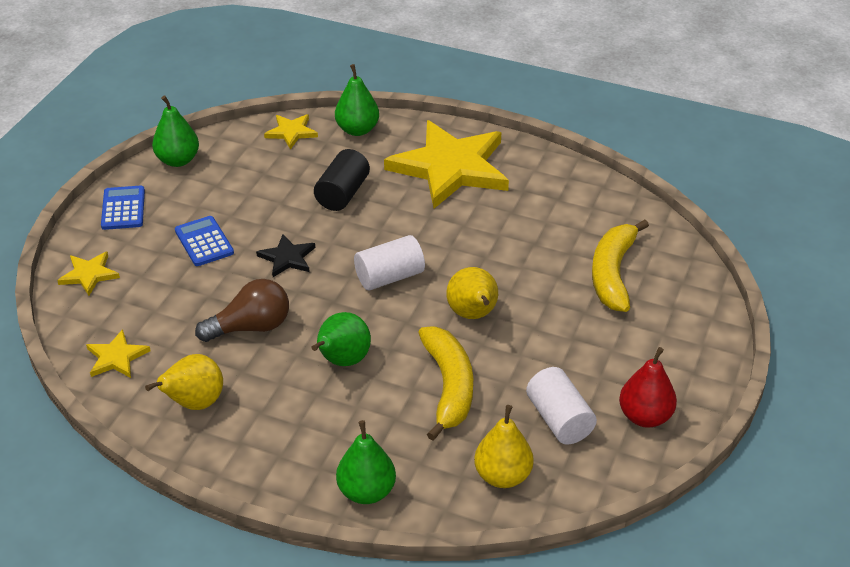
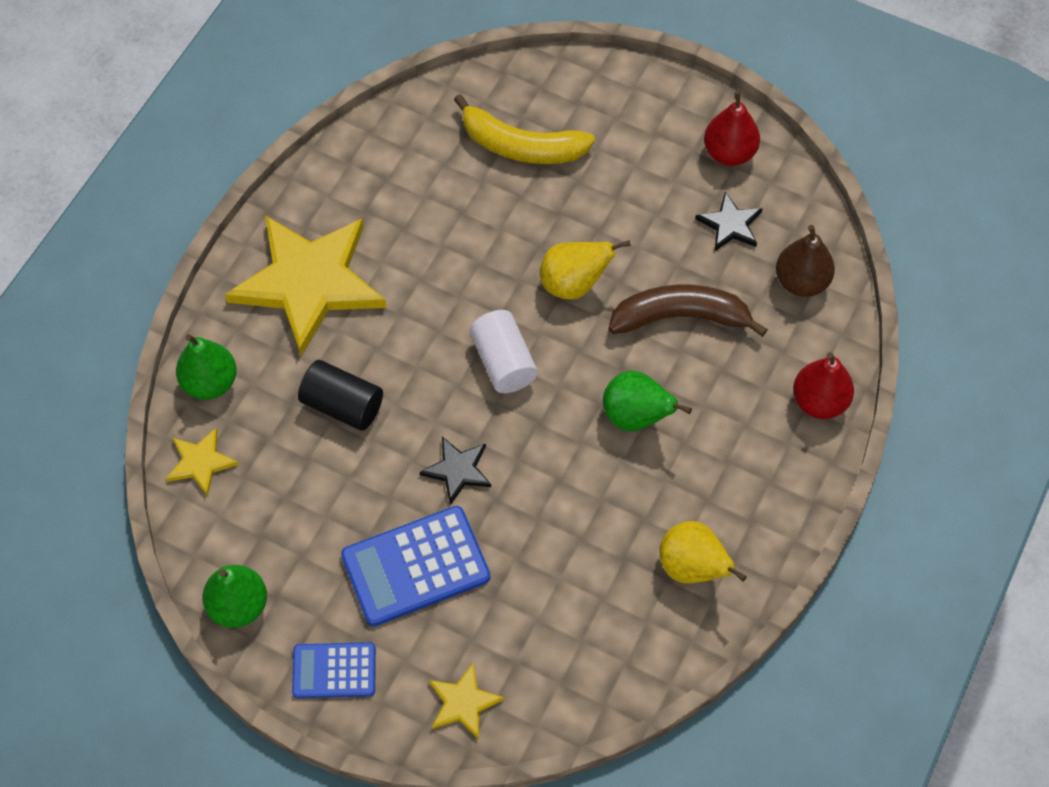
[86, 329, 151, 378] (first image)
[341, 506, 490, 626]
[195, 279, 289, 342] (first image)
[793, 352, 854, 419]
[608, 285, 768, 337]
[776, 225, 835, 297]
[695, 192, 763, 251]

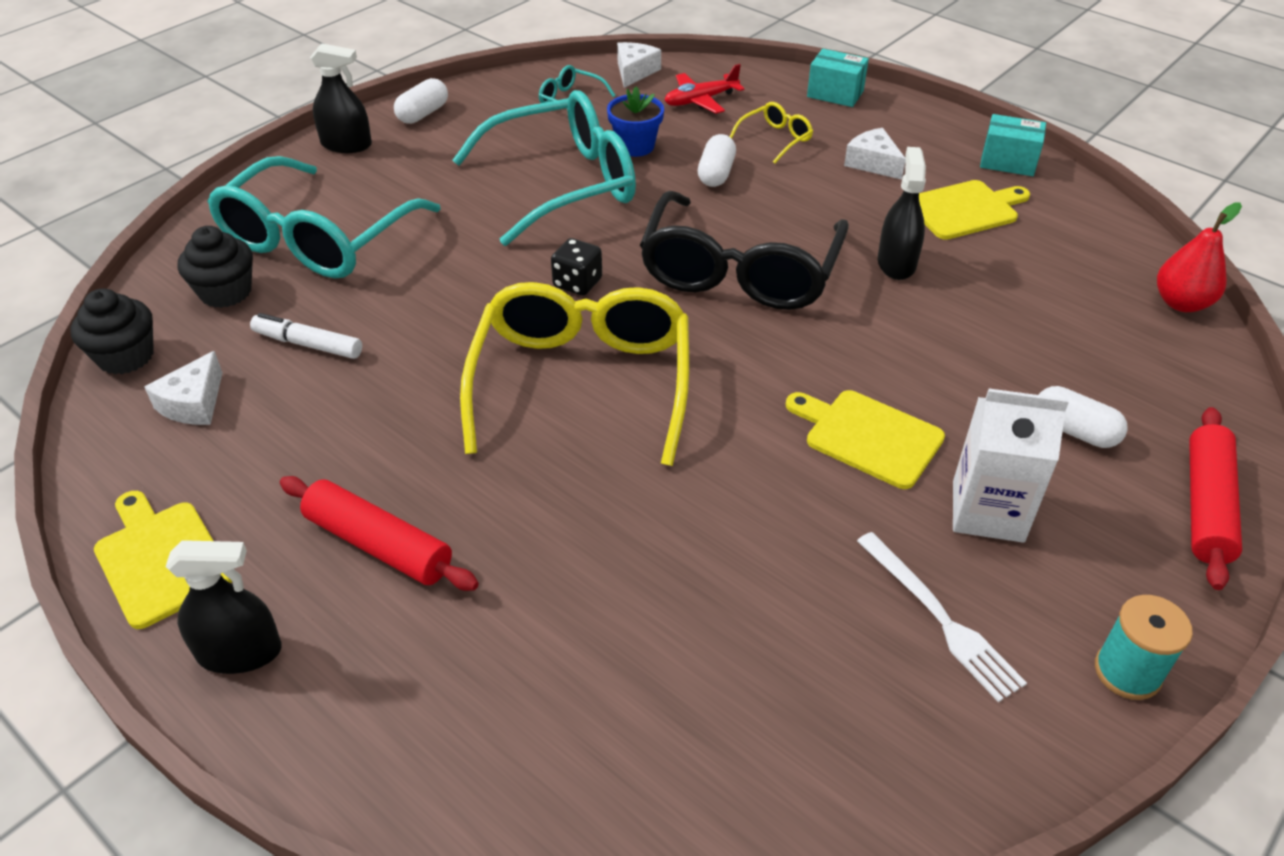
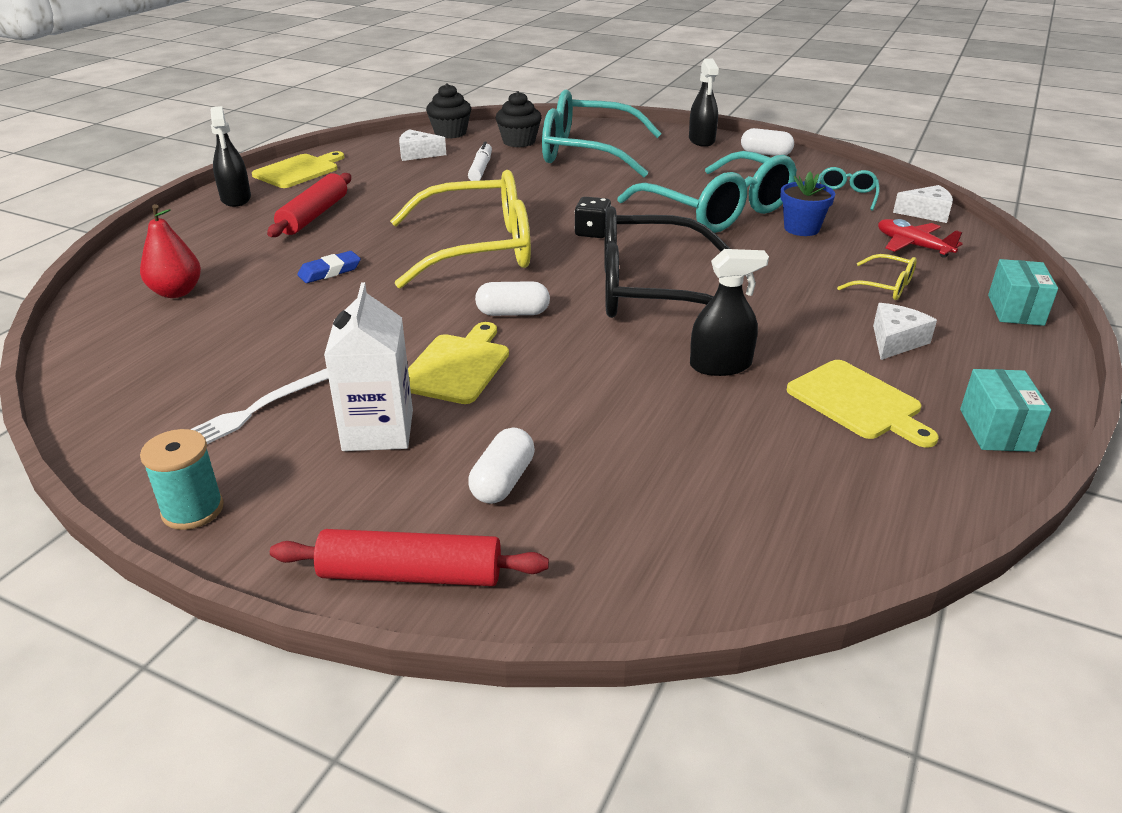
[475, 281, 550, 316]
[140, 204, 201, 298]
[297, 251, 361, 283]

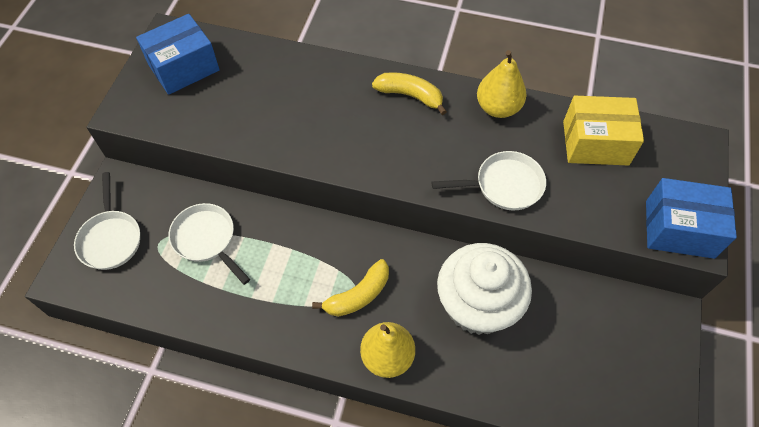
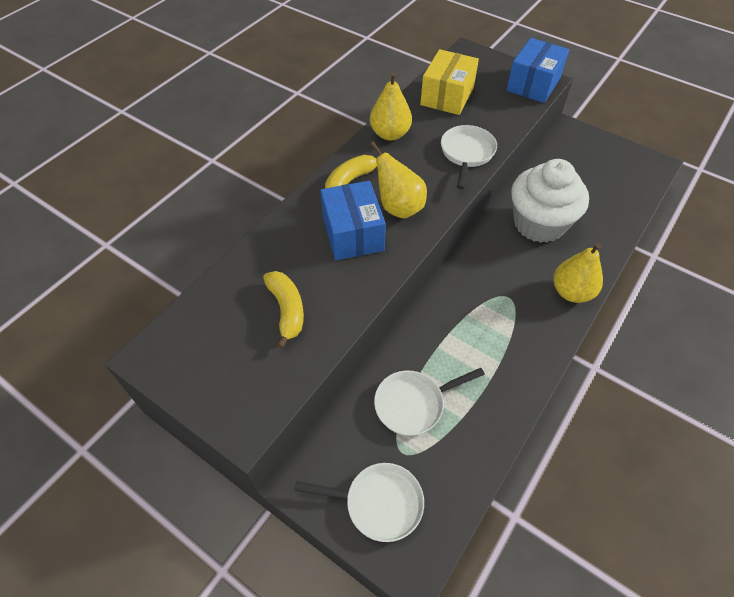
[320, 181, 386, 260]
[263, 271, 304, 349]
[370, 141, 427, 218]

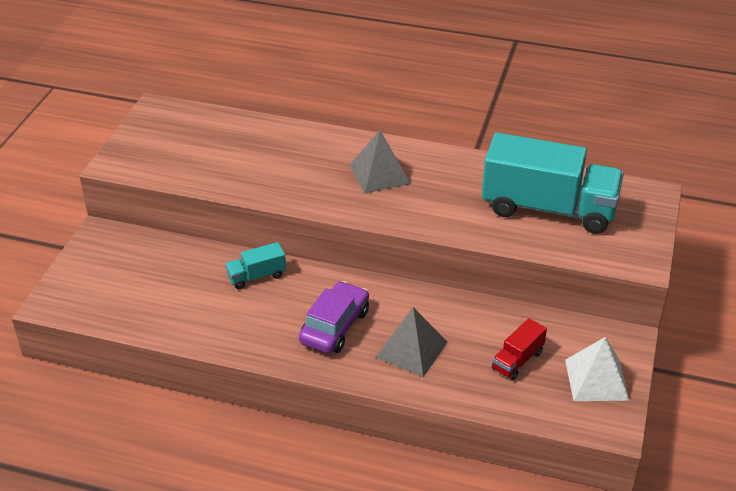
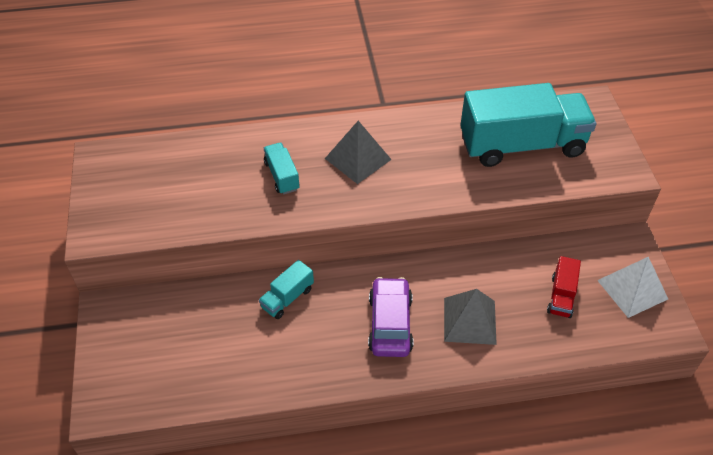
[264, 143, 299, 195]

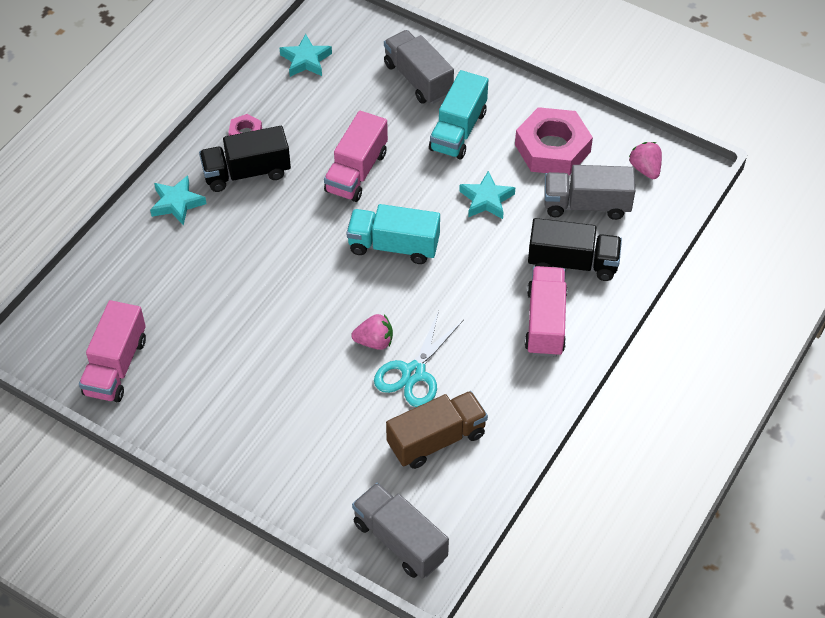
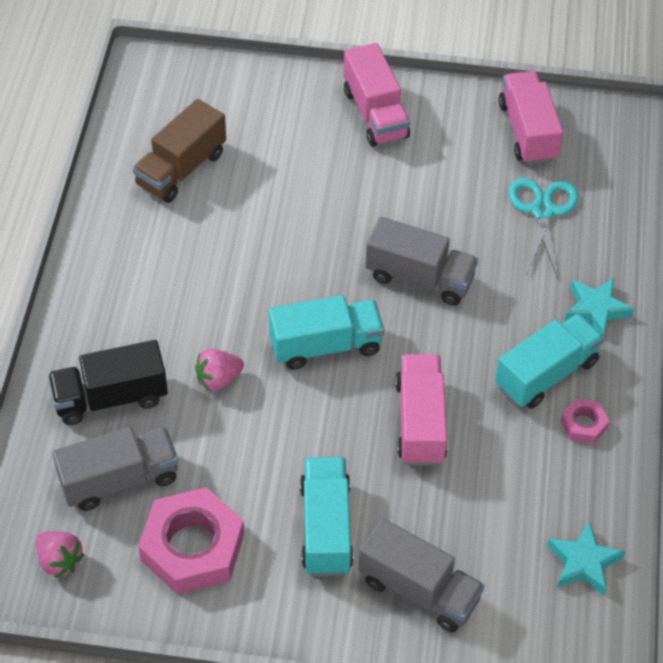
[495, 313, 604, 409]
[195, 349, 244, 391]
[365, 217, 478, 306]
[509, 178, 578, 279]
[459, 171, 515, 219] (first image)
[343, 43, 410, 146]

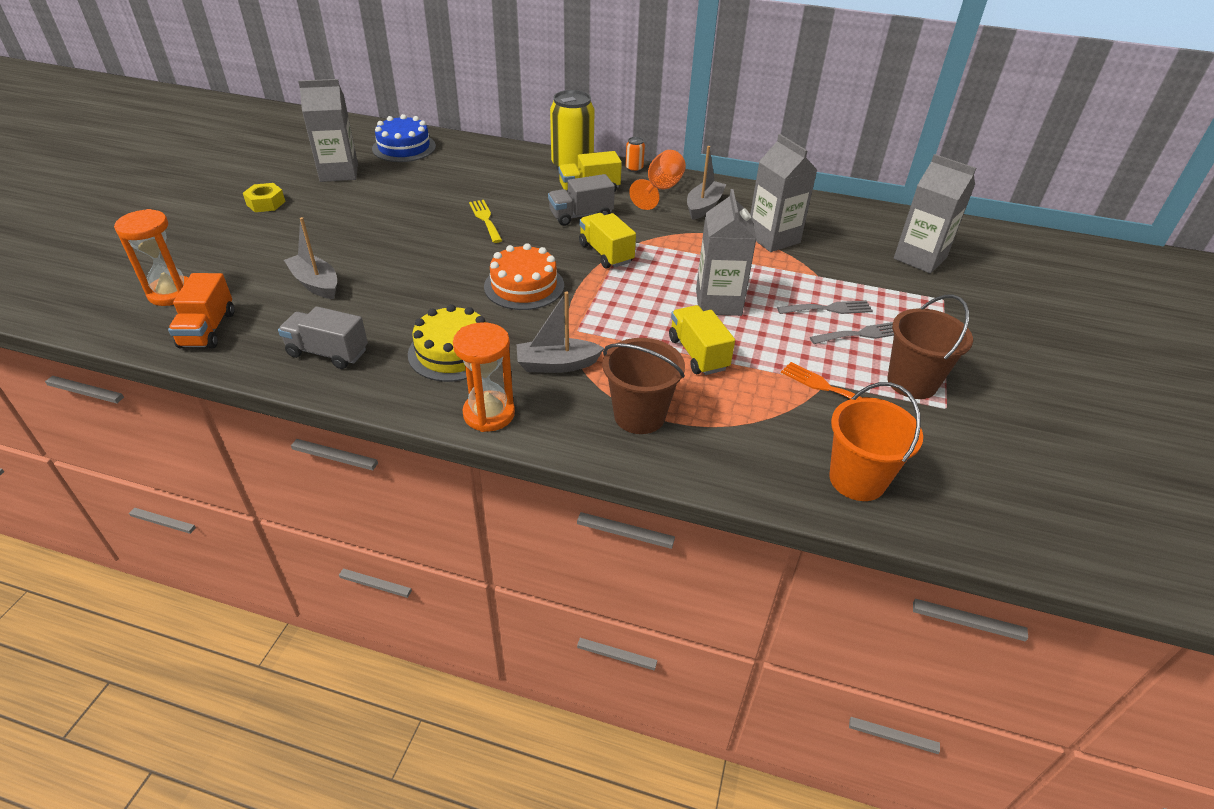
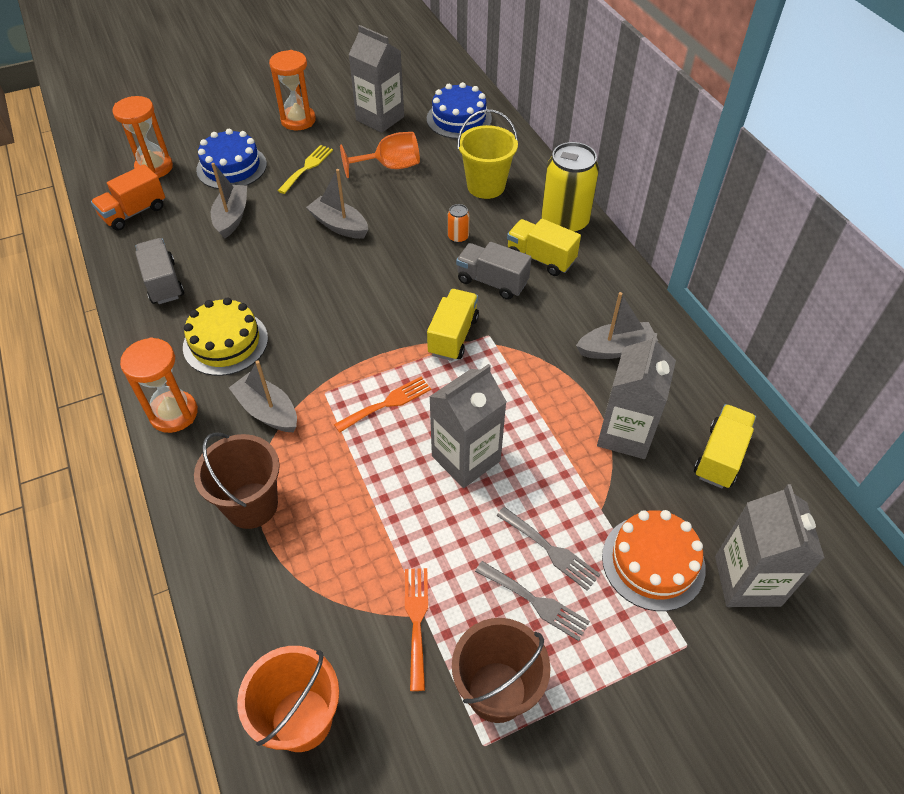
[269, 50, 316, 130]
[277, 145, 333, 194]
[602, 510, 706, 611]
[448, 204, 469, 243]
[340, 132, 420, 178]
[694, 404, 756, 488]
[196, 129, 267, 189]
[306, 169, 368, 239]
[334, 377, 431, 433]
[457, 109, 518, 199]

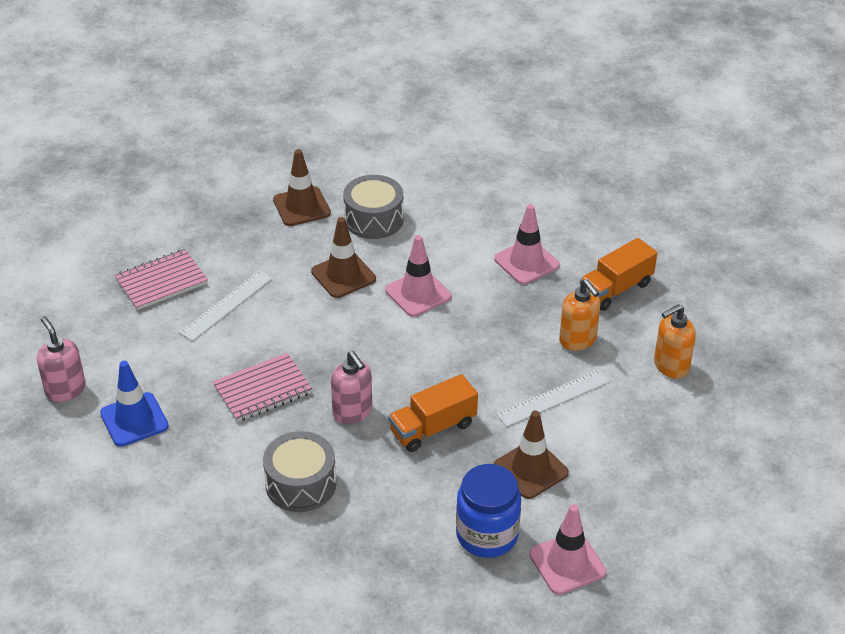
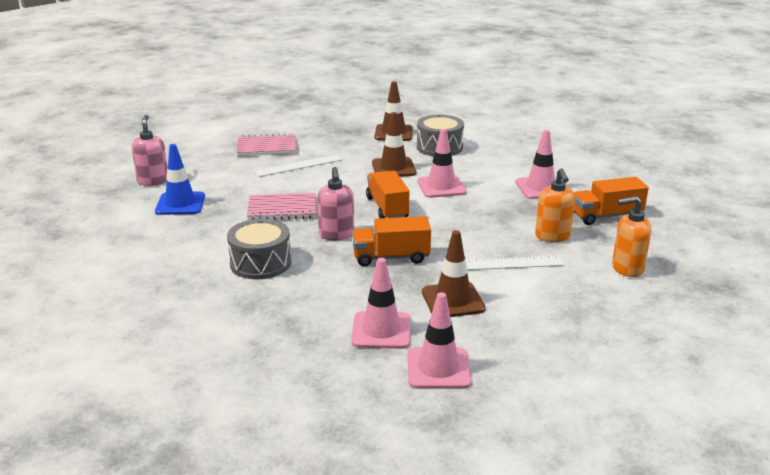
[351, 258, 411, 349]
[366, 171, 409, 218]

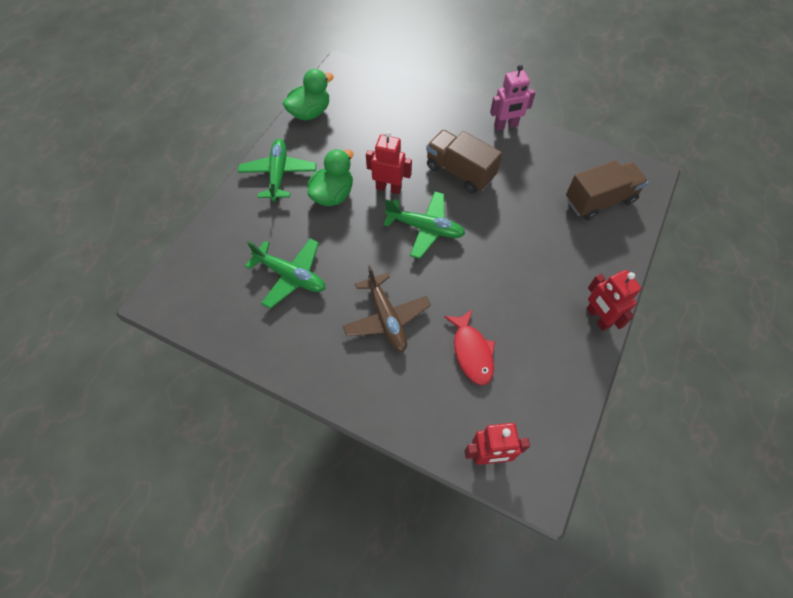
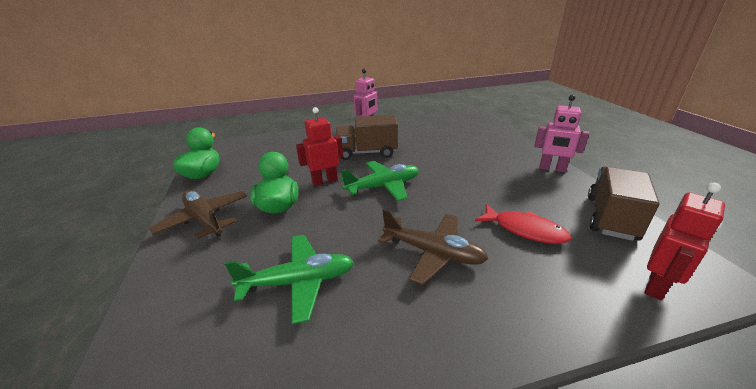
[149, 190, 247, 239]
[588, 166, 660, 241]
[534, 95, 589, 173]

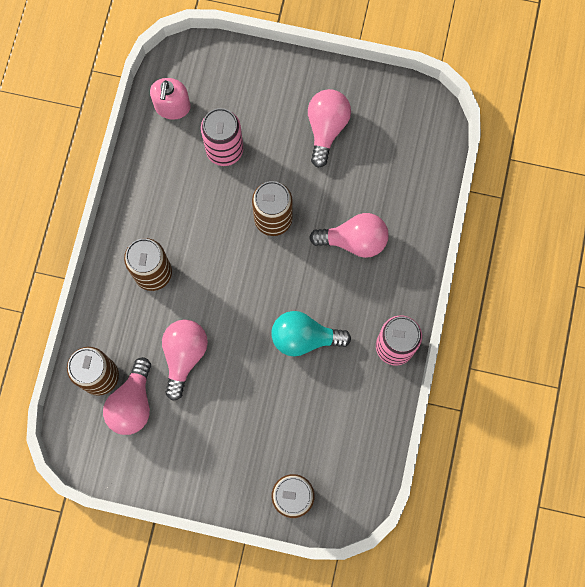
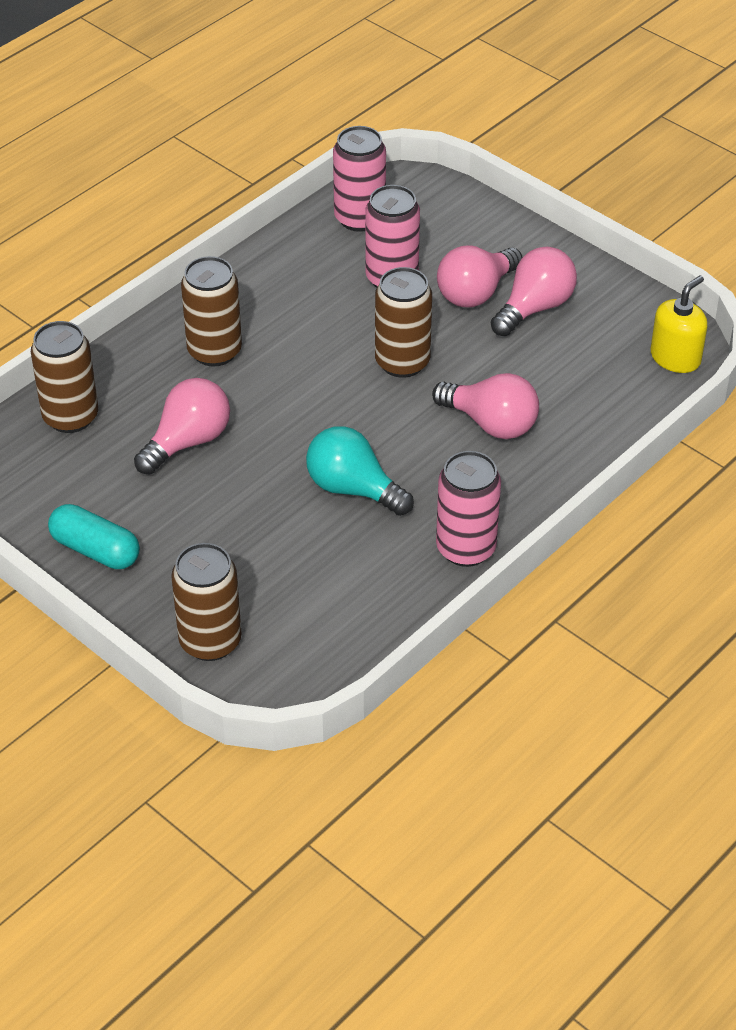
[437, 245, 523, 308]
[333, 126, 386, 232]
[48, 504, 140, 569]
[650, 275, 708, 373]

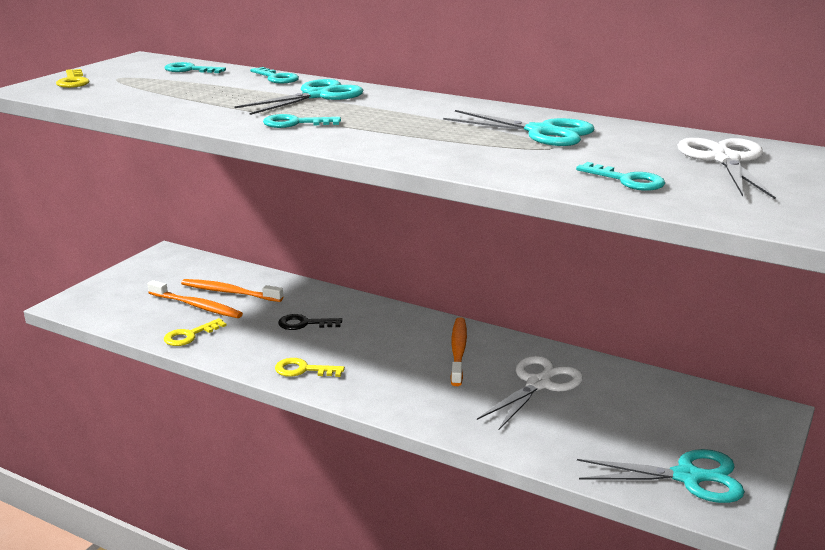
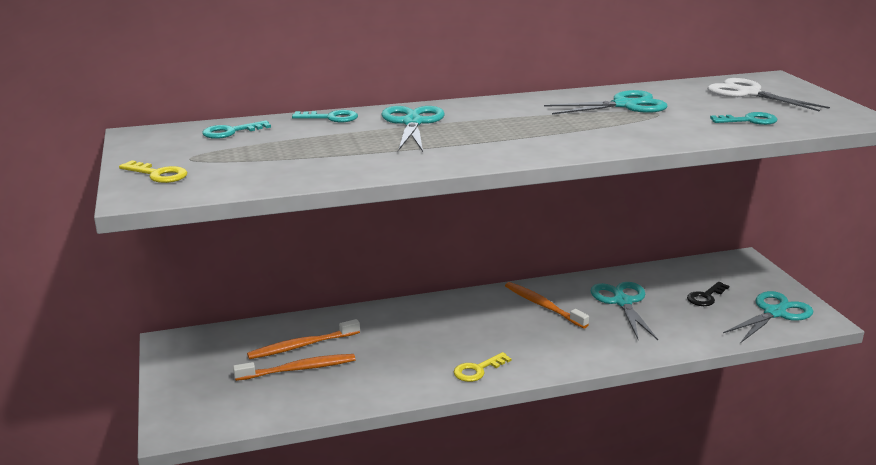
[164, 318, 227, 346] (first image)
[263, 114, 341, 128] (first image)
[687, 282, 729, 306]
[591, 282, 658, 340]

